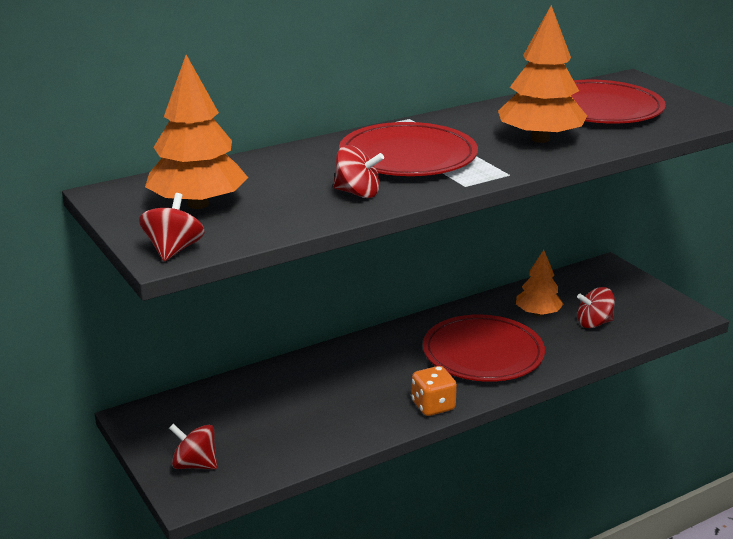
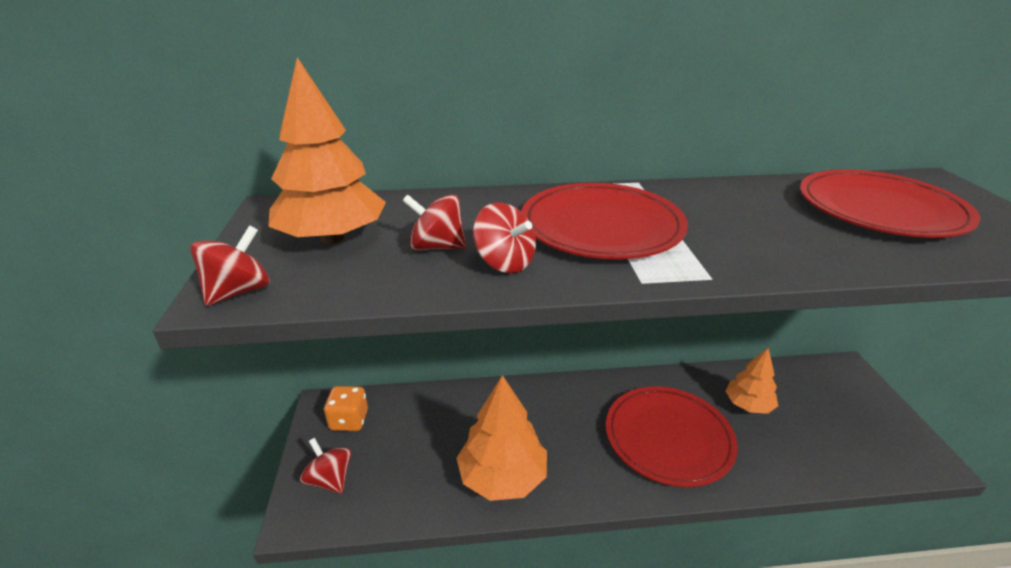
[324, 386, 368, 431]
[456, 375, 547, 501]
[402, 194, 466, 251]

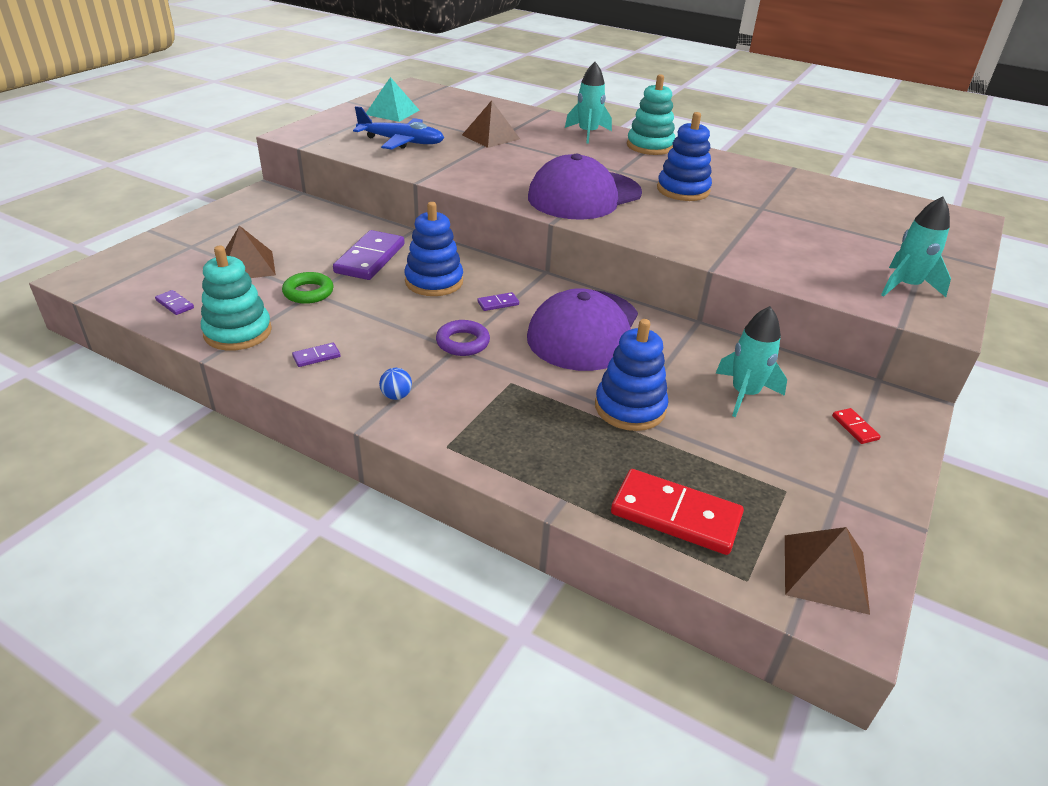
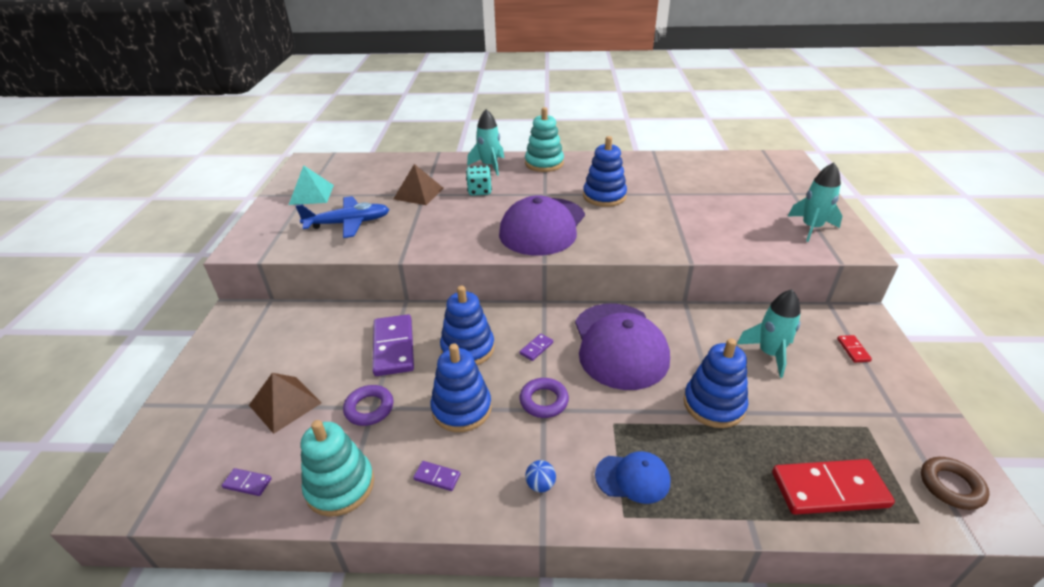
[343, 385, 393, 426]
[413, 461, 460, 491]
[921, 457, 990, 510]
[837, 335, 872, 362]
[431, 343, 492, 432]
[466, 165, 492, 196]
[595, 451, 670, 504]

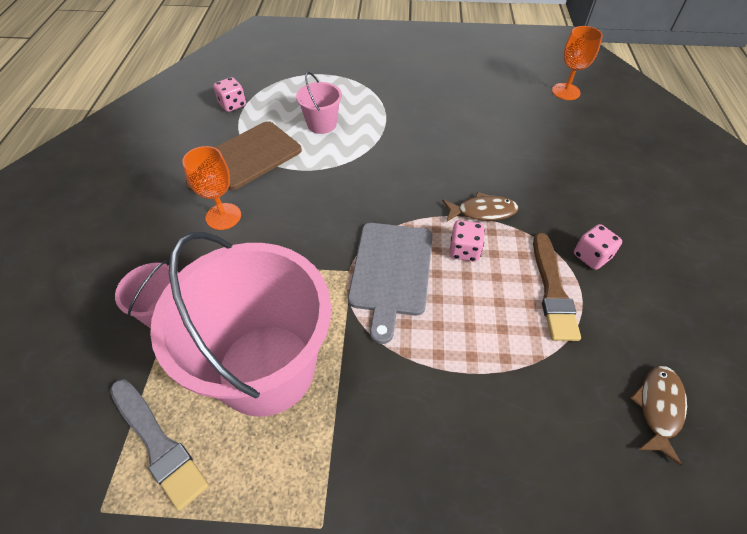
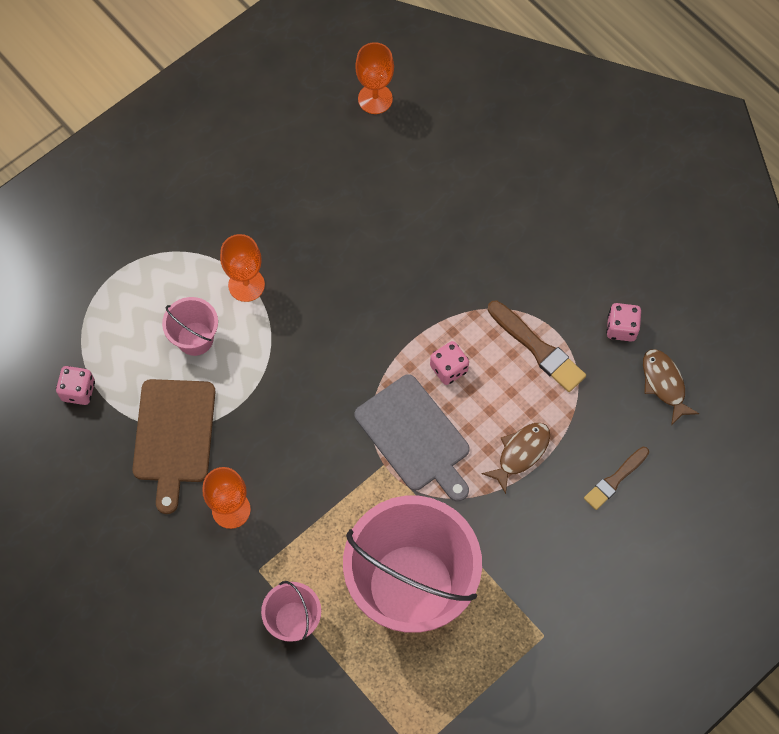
[110, 379, 209, 511] (first image)
[482, 423, 550, 494]
[606, 303, 641, 341]
[220, 234, 265, 302]
[584, 447, 649, 510]

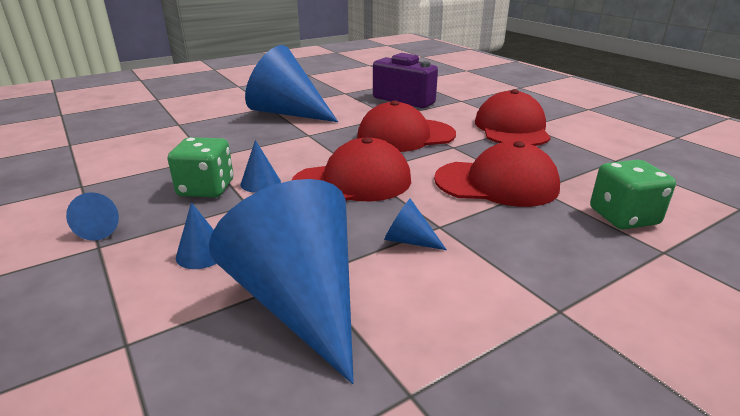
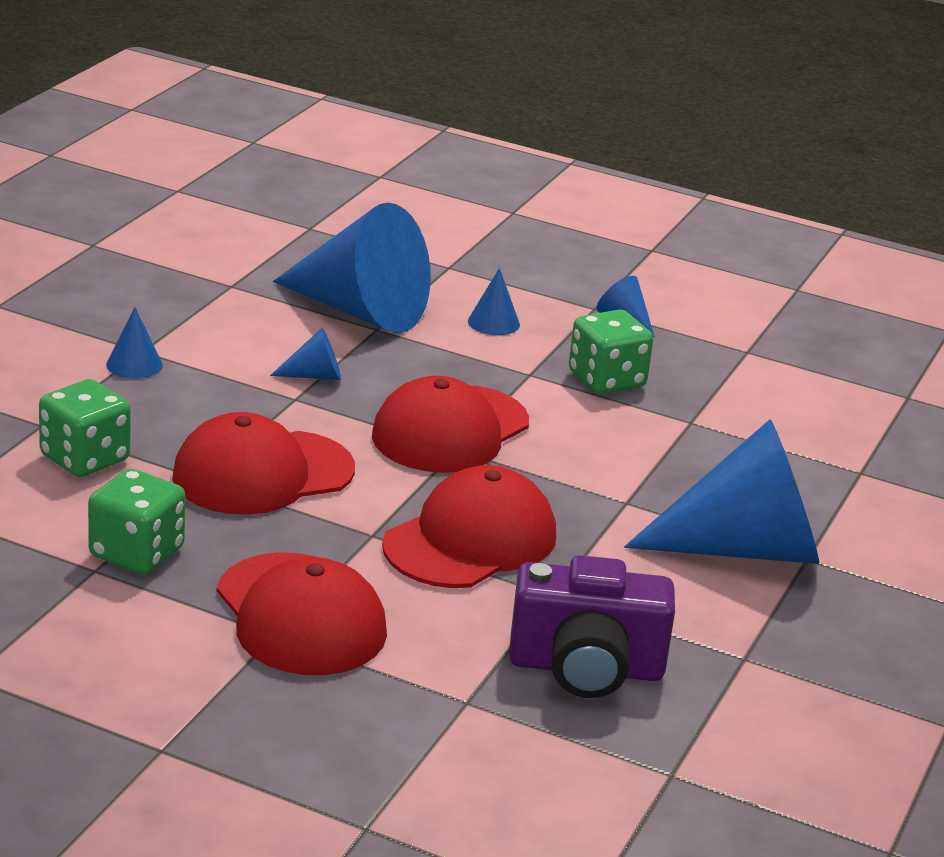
[106, 307, 163, 379]
[88, 468, 185, 574]

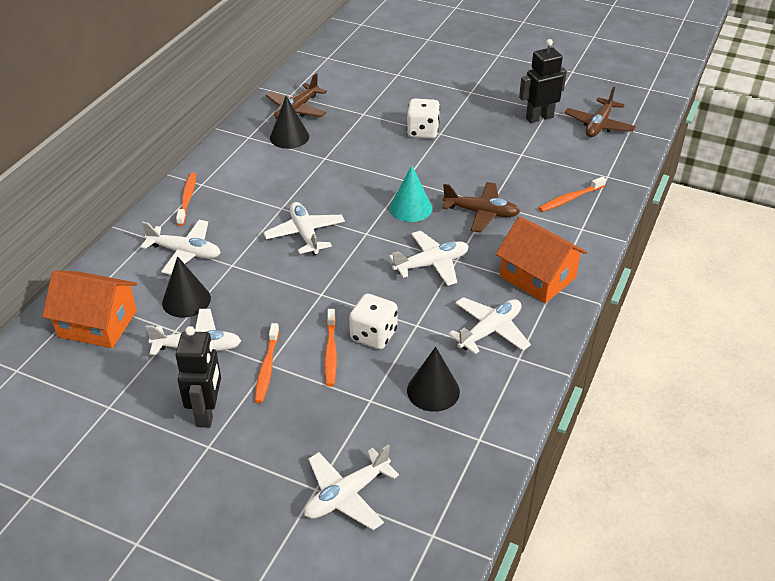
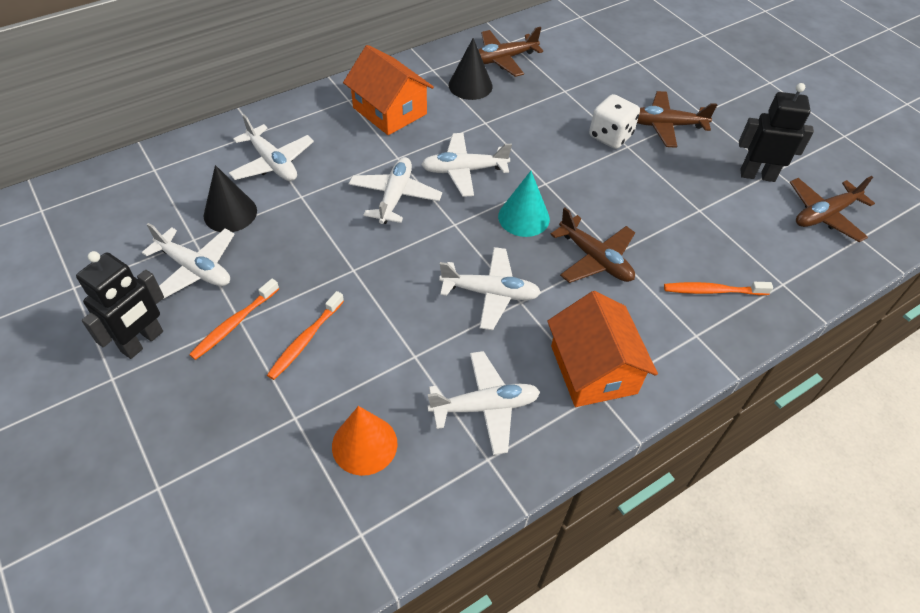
[343, 45, 434, 135]
[176, 173, 196, 226] (first image)
[421, 133, 512, 197]
[349, 294, 398, 350] (first image)
[332, 406, 397, 476]
[637, 91, 717, 148]

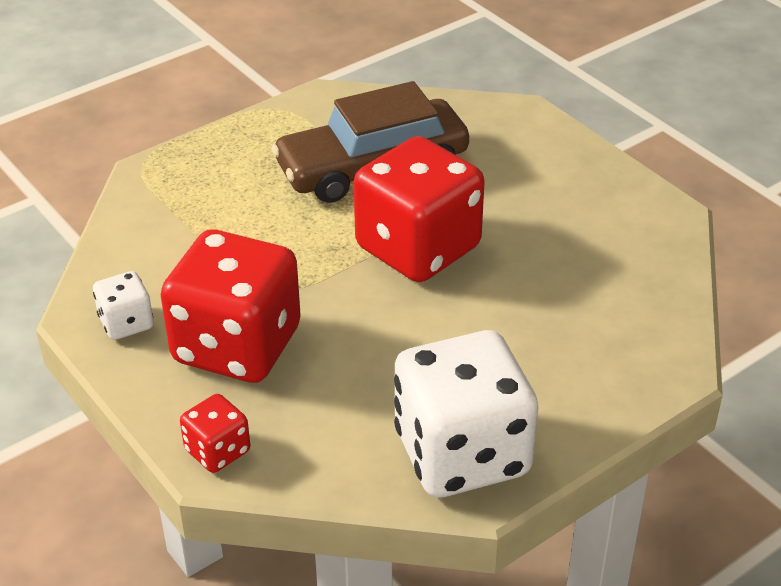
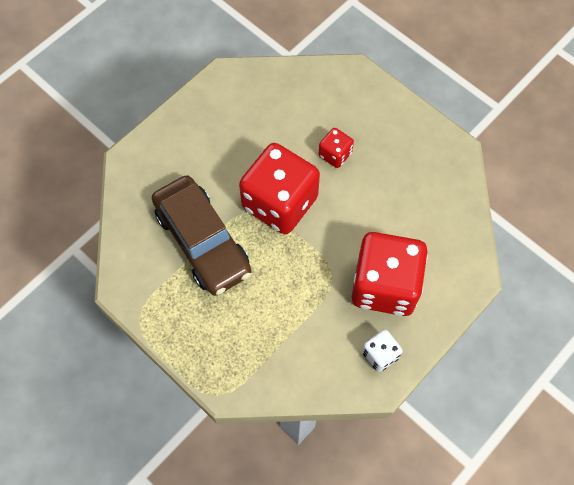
[319, 128, 354, 168]
[394, 330, 538, 498] (first image)

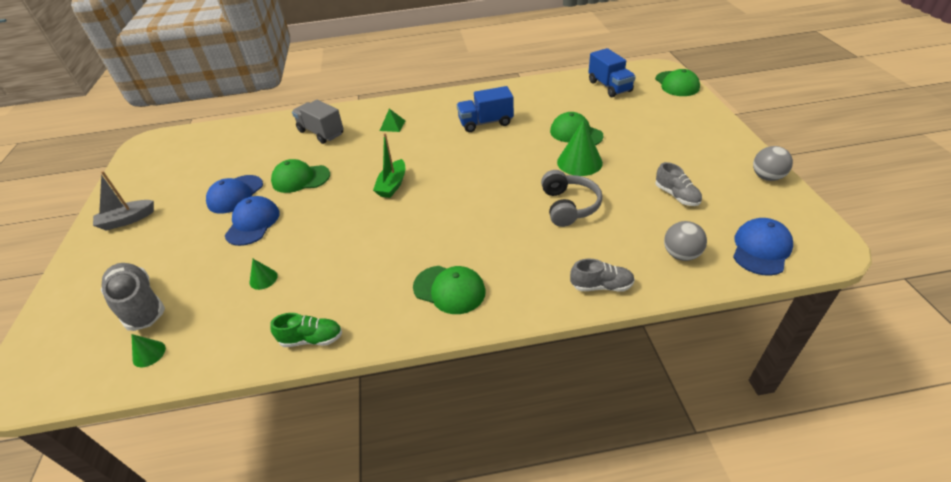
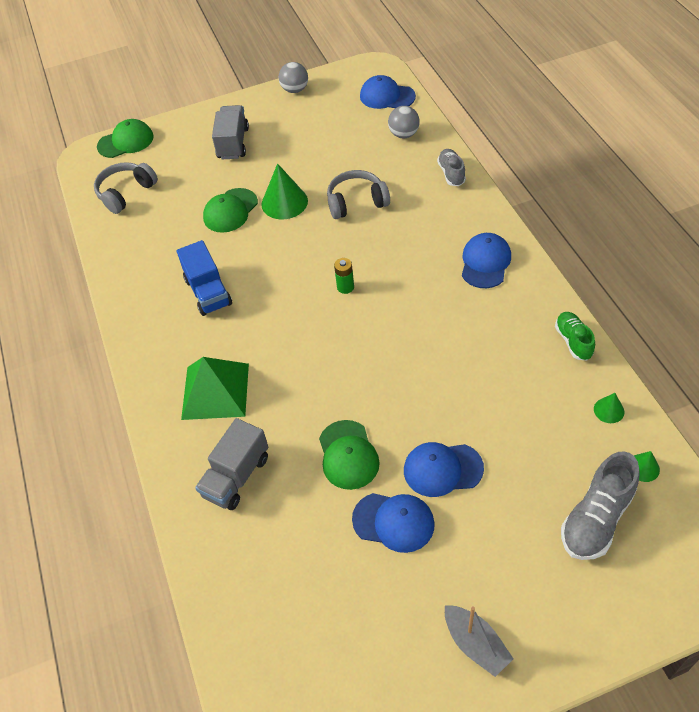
[594, 393, 624, 423]
[373, 133, 405, 198] (first image)
[181, 357, 249, 420]
[462, 233, 511, 288]
[94, 162, 158, 214]
[655, 162, 702, 206] (first image)
[212, 105, 249, 159]
[334, 258, 354, 294]

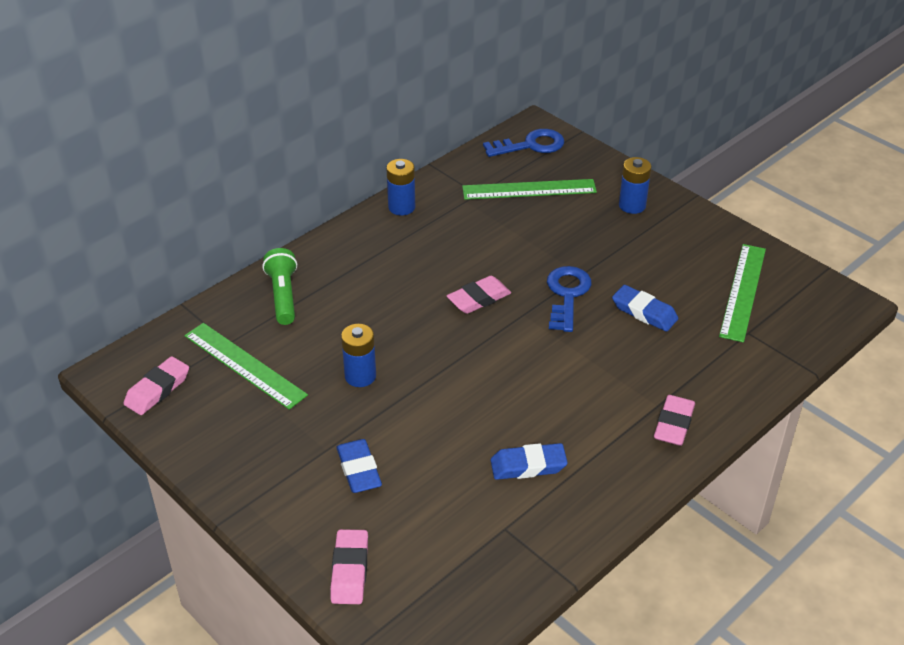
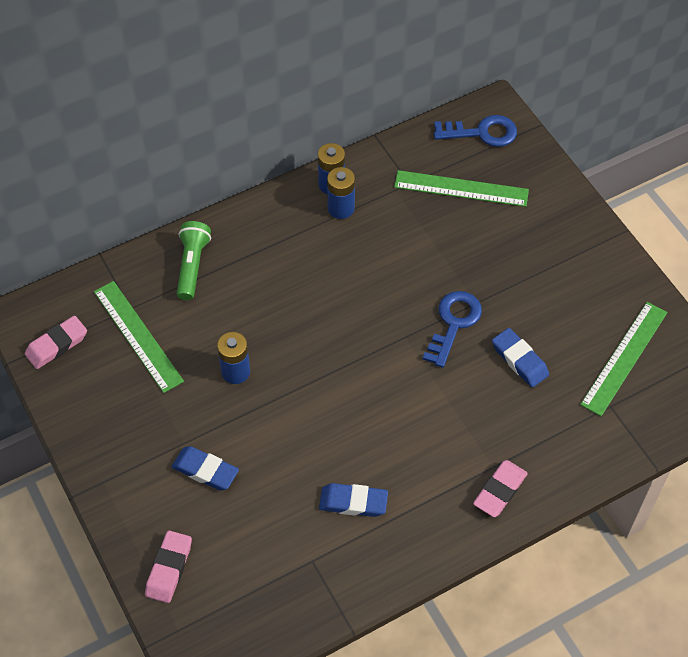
[172, 446, 239, 490]
[447, 276, 511, 314] (first image)
[327, 167, 355, 219]

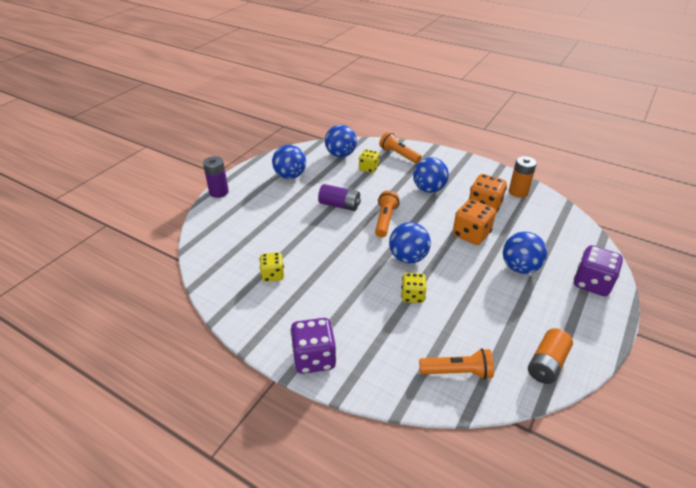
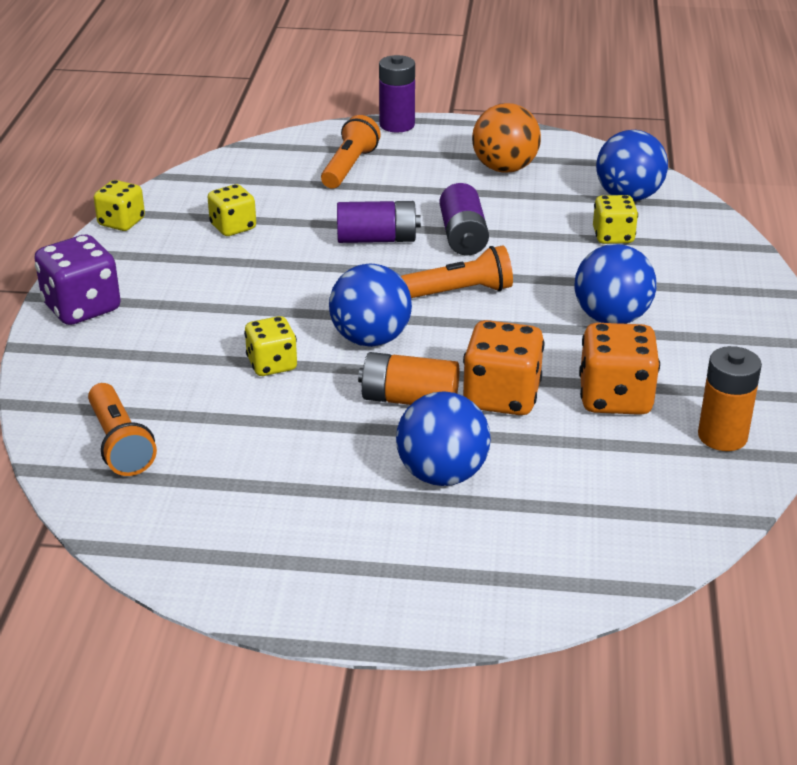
[472, 103, 541, 173]
[321, 115, 381, 189]
[358, 352, 459, 405]
[574, 245, 623, 296] (first image)
[94, 180, 145, 231]
[337, 201, 421, 243]

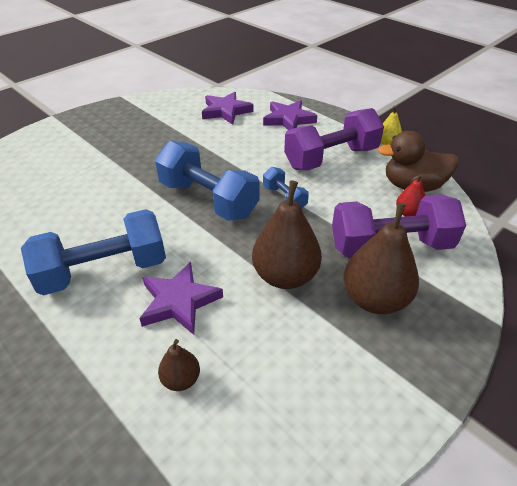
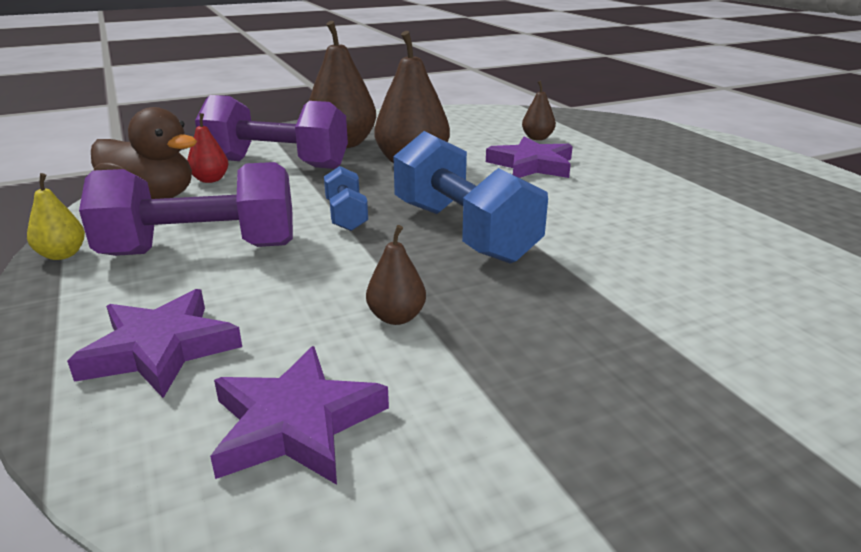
[21, 209, 166, 295] (first image)
[366, 225, 426, 325]

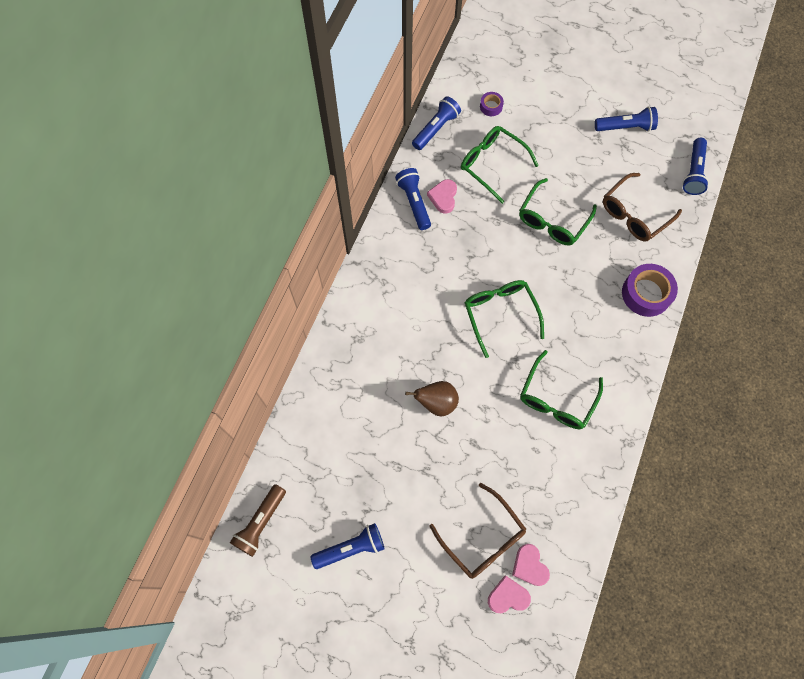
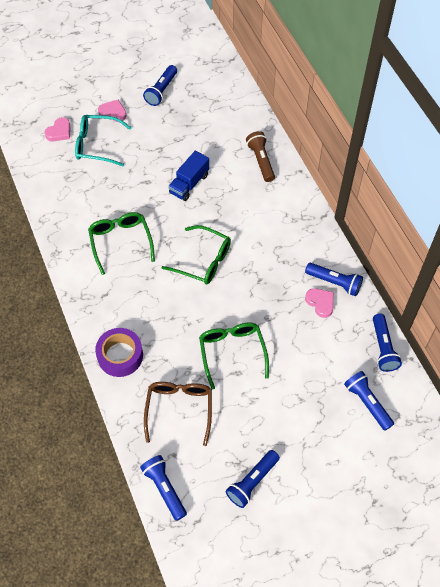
[246, 131, 275, 182]
[168, 151, 209, 201]
[75, 115, 132, 166]
[461, 126, 539, 204] (first image)
[344, 371, 394, 431]
[98, 100, 126, 122]

